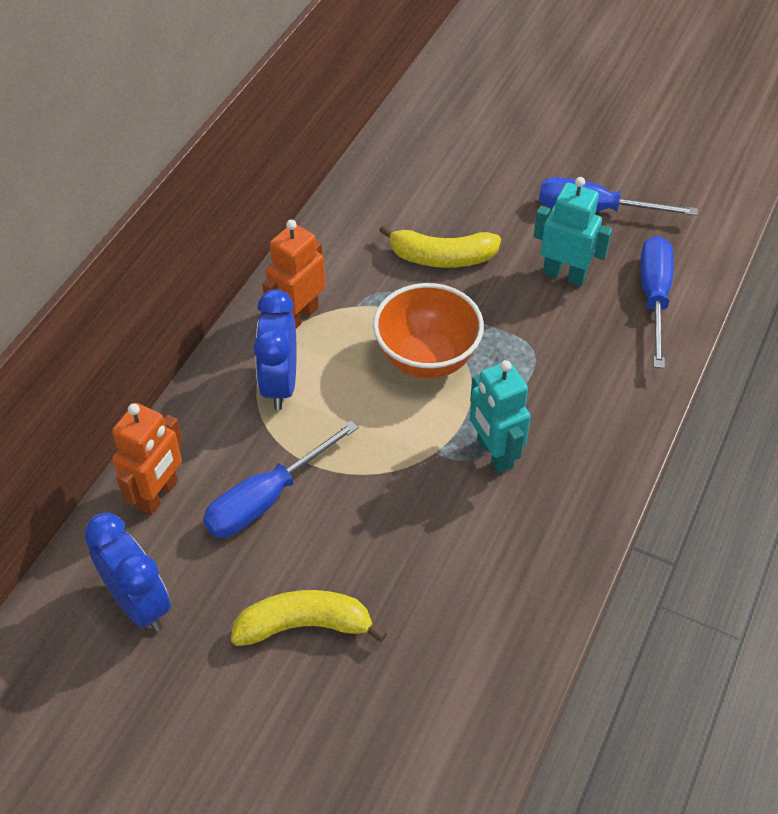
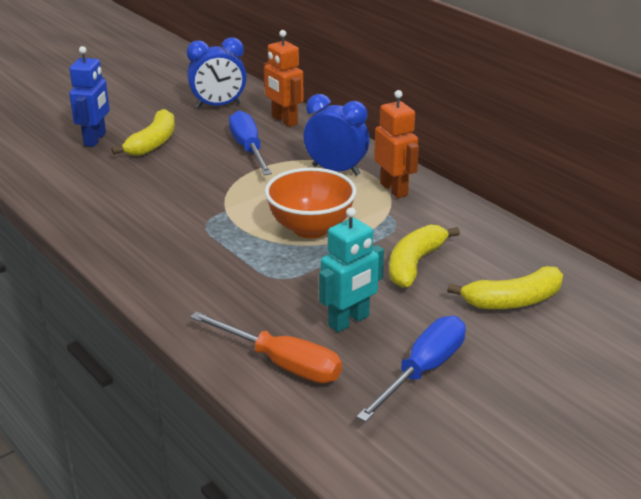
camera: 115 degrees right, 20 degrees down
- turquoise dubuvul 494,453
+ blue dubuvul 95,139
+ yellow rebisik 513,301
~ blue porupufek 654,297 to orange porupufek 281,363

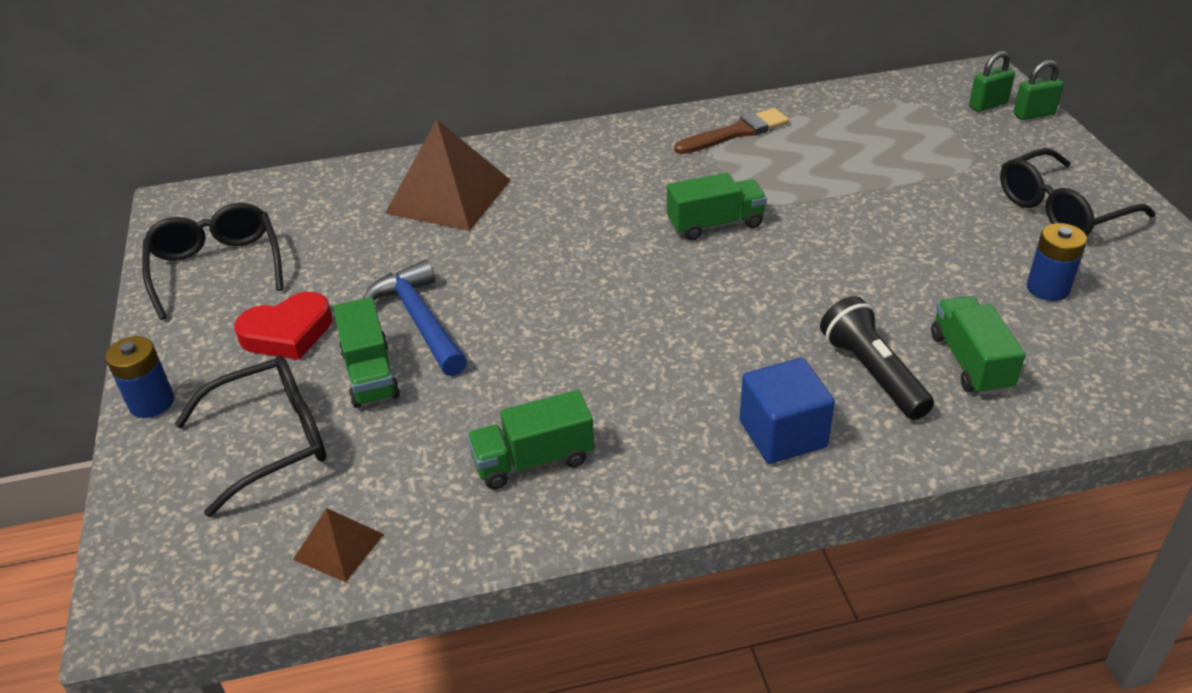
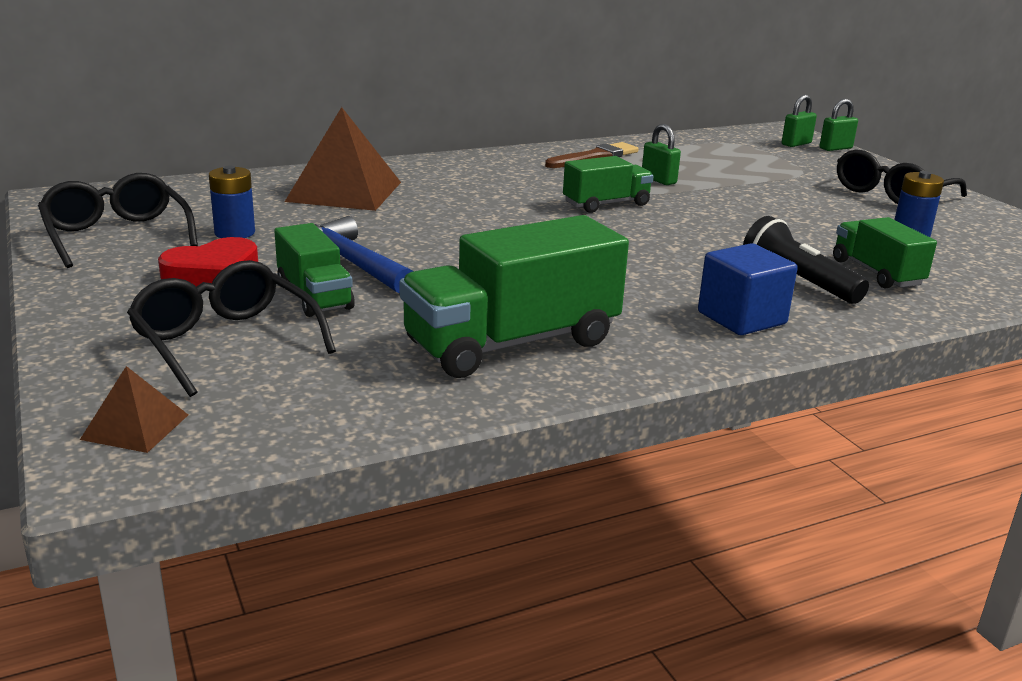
camera: 15 degrees left, 15 degrees down
+ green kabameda 658,180
~ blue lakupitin 151,402 to 235,233
~ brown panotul 339,546 to 135,426
~ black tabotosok 272,440 = 225,342 90 degrees counterclockwise
~ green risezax 533,460 = 512,343 x1.76

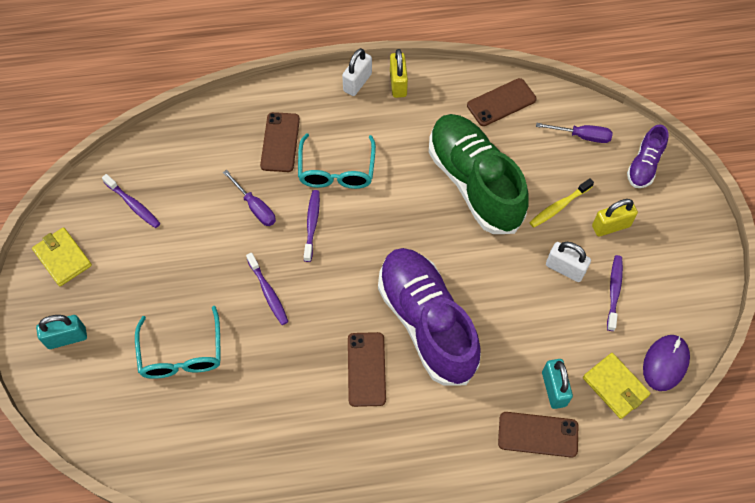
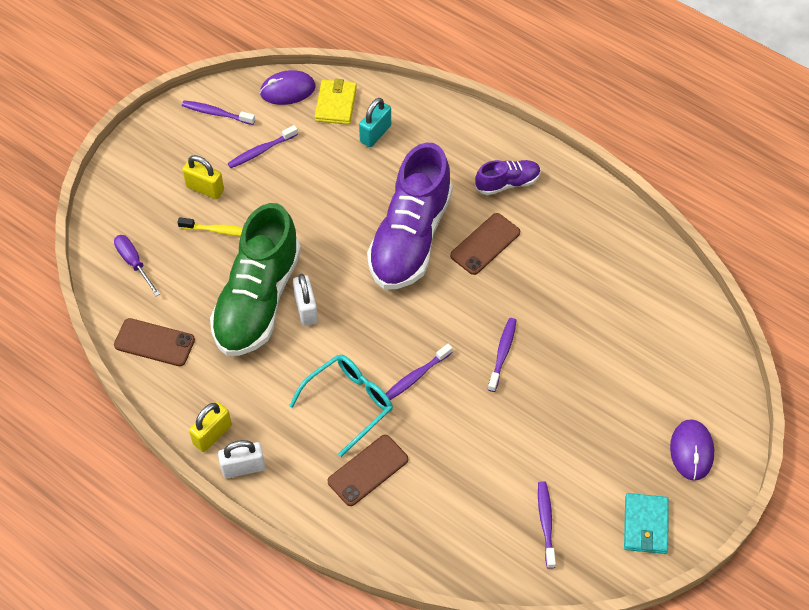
camera: 135 degrees left, 5 degrees down
- turquoise tabotosok 182,353
- purple porupufek 255,207
- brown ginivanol 538,434
+ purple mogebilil 216,113
~ white kabameda 565,269 to 306,309
~ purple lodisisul 644,165 to 507,183
~ turquoise kabameda 67,338 to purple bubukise 691,451
~ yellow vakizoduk 63,258 to turquoise vakizoduk 645,525

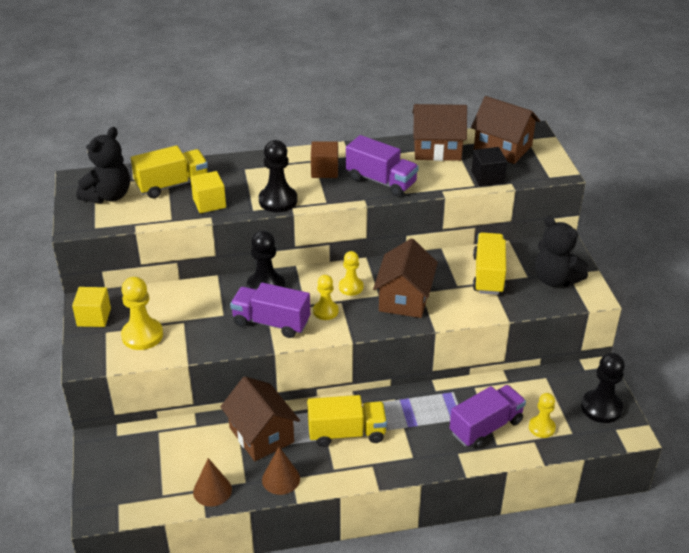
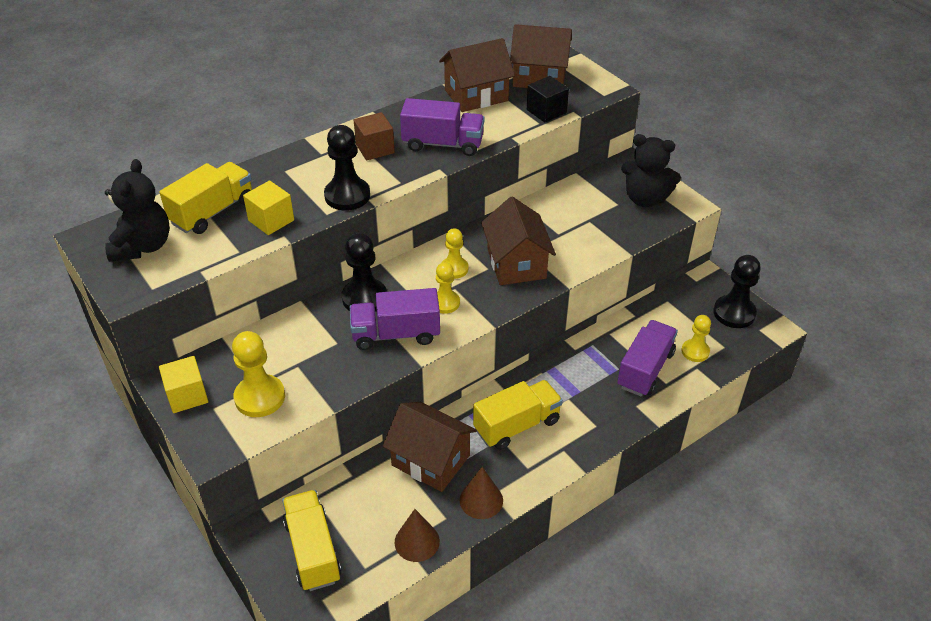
camera: 25 degrees left, 5 degrees up
~ yellow risezax 488,275 to 312,551

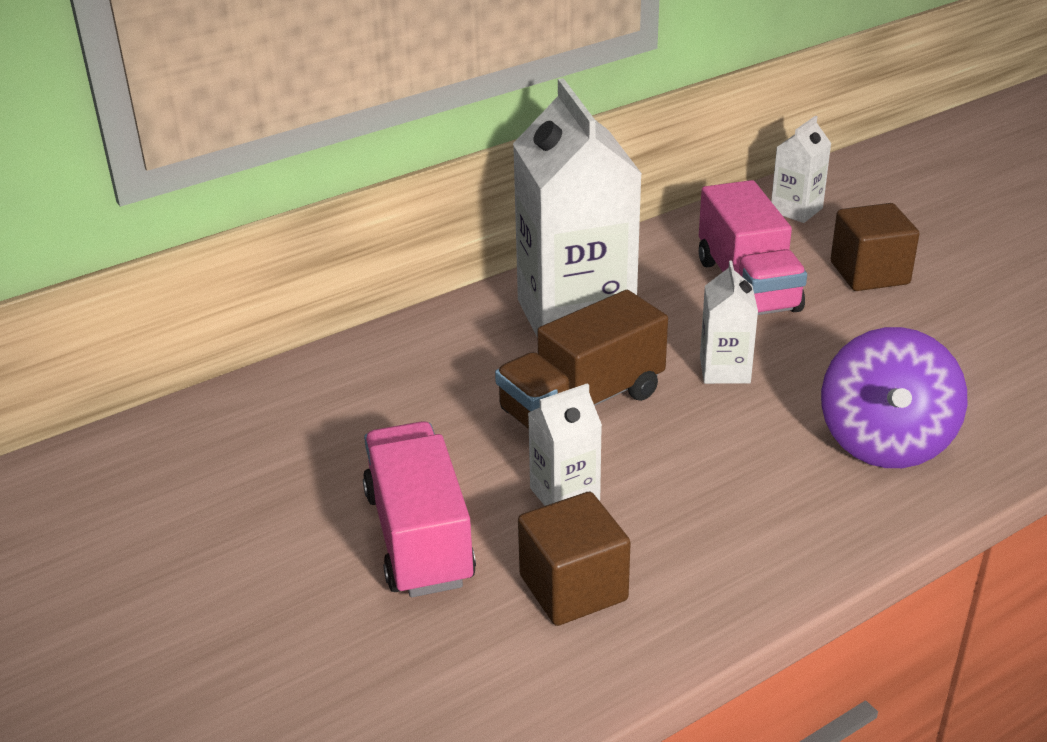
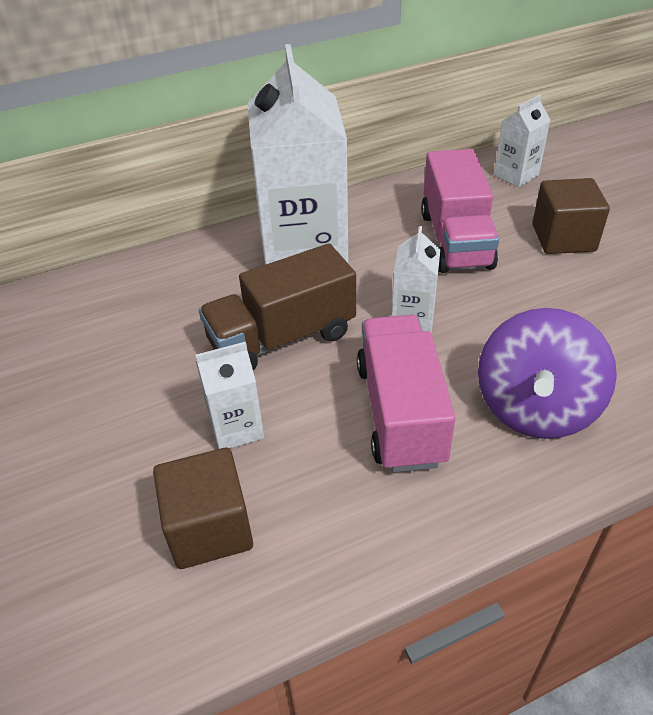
camera: 10 degrees right, 10 degrees up
~ pink risezax 419,538 to 400,413

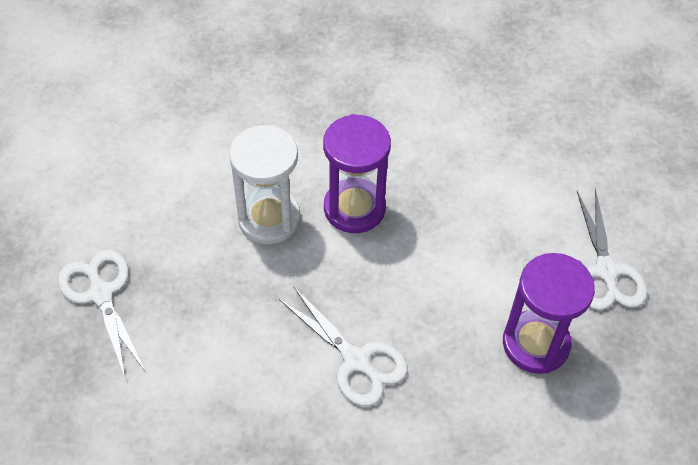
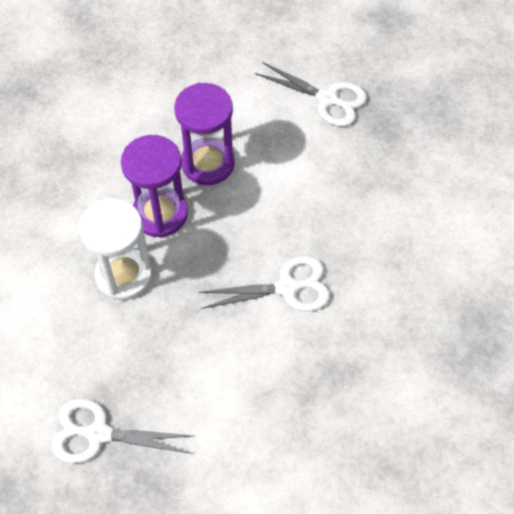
camera: 55 degrees left, 5 degrees up
~ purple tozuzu 535,344 to 208,163

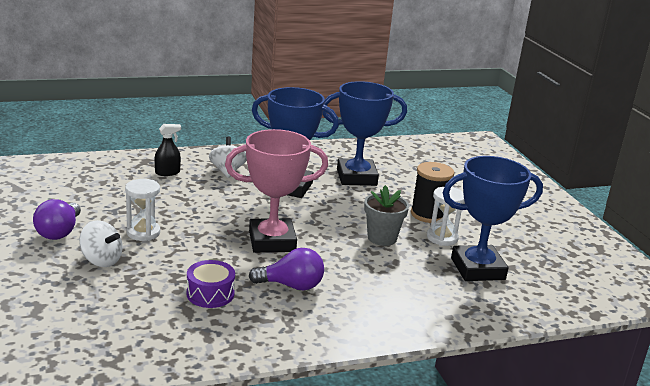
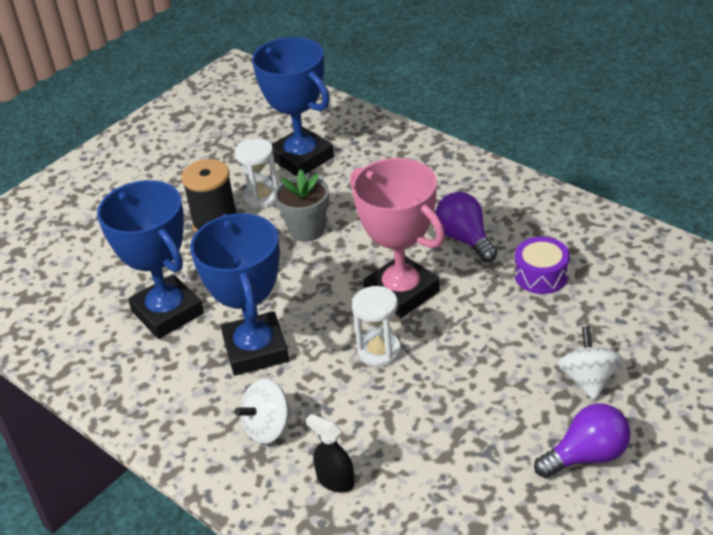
camera: 115 degrees left, 15 degrees up
~ white tozuzu 143,233 to 379,351

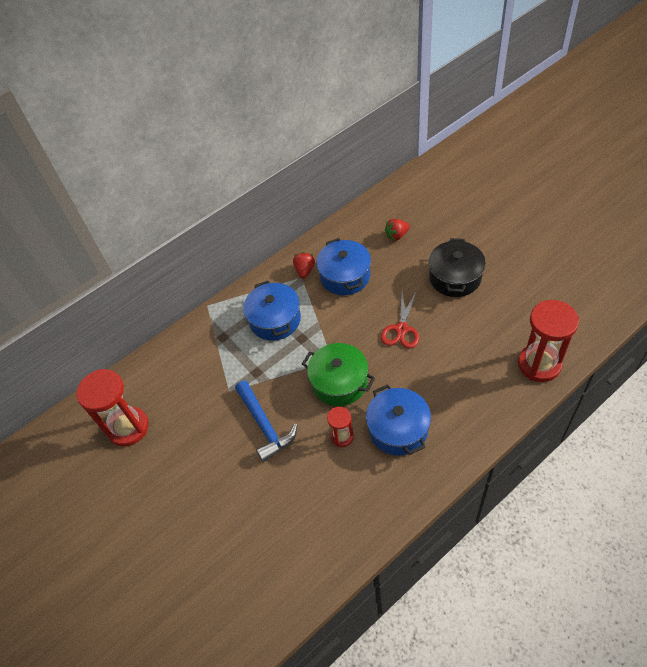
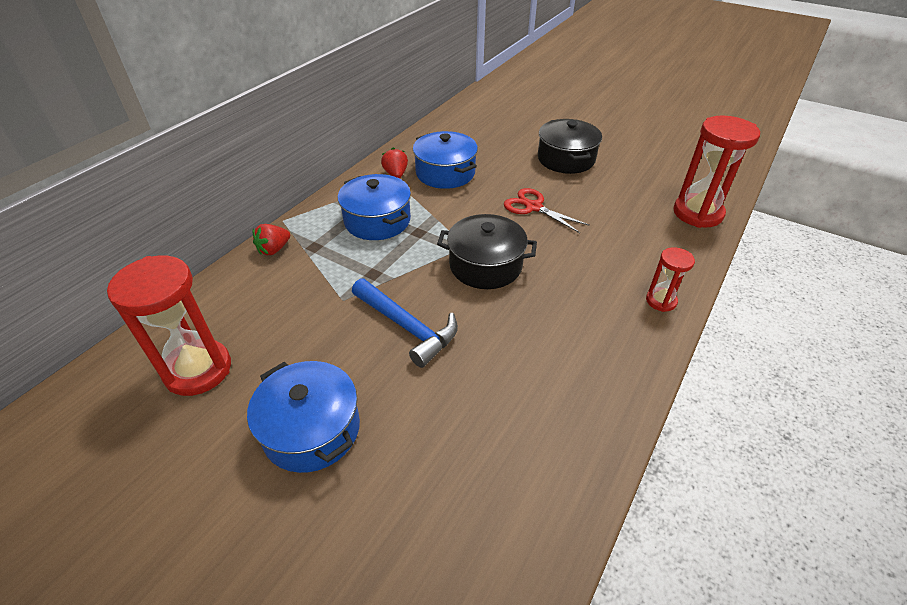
camera: 25 degrees left, 10 degrees down
~ red tozuzu 342,437 to 661,301
~ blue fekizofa 398,429 to 311,429
~ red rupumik 397,235 to 274,249
~ green fekizofa 339,382 to black fekizofa 485,265
~ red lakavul 401,329 = 533,207 135 degrees clockwise

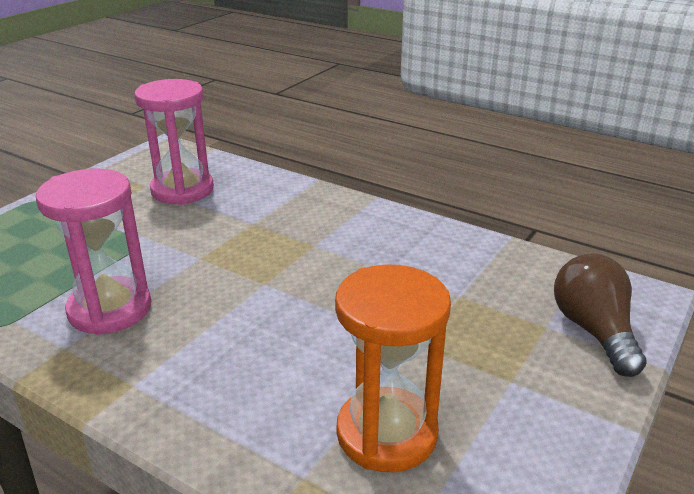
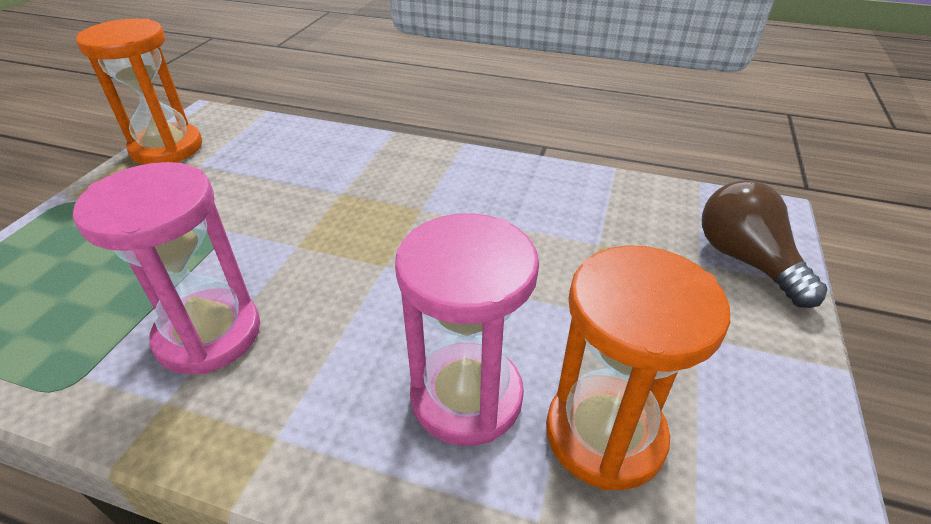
camera: 15 degrees left, 10 degrees up
+ orange tozuzu 167,148
~ pink tozuzu 182,190 to 466,396

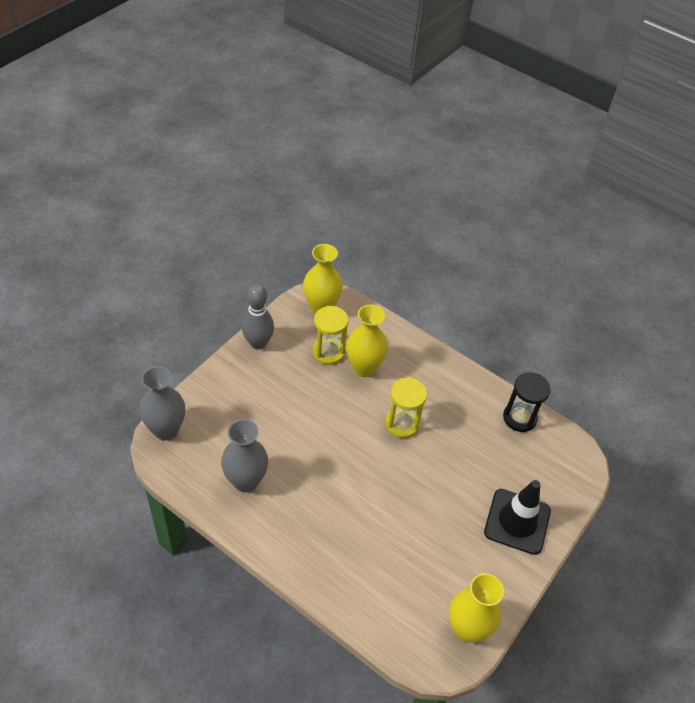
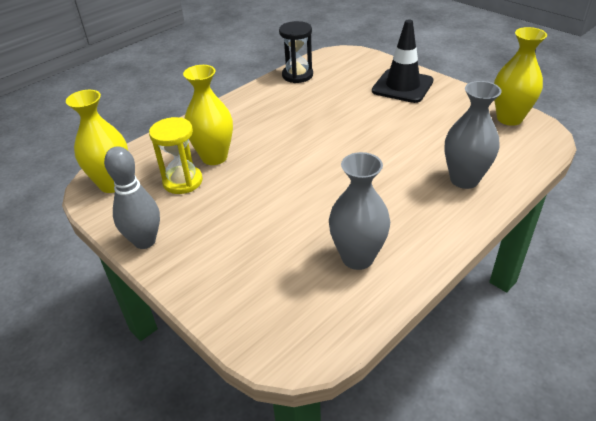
camera: 75 degrees left, 10 degrees down
- yellow tozuzu 402,424
~ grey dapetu 166,430 to 464,179

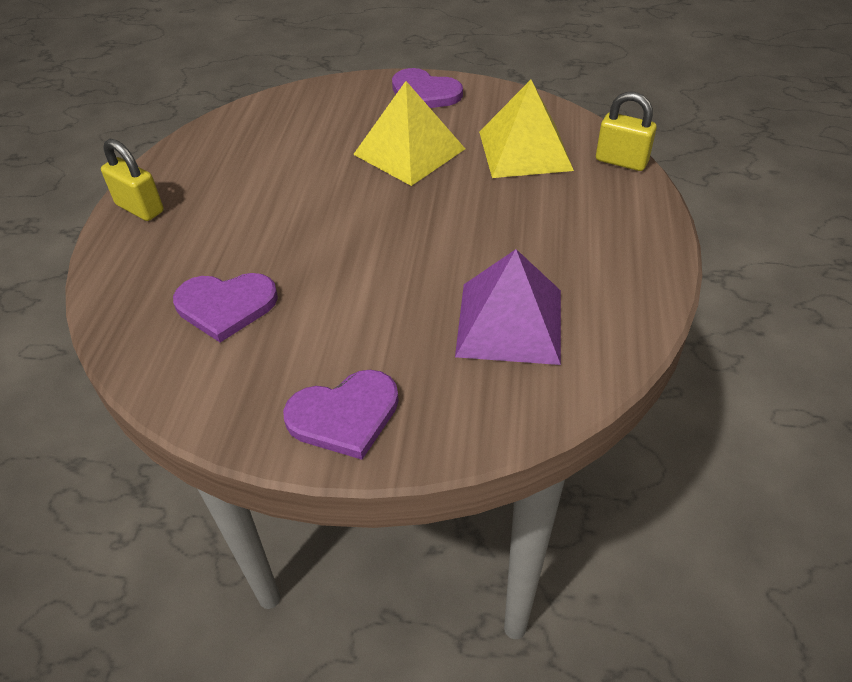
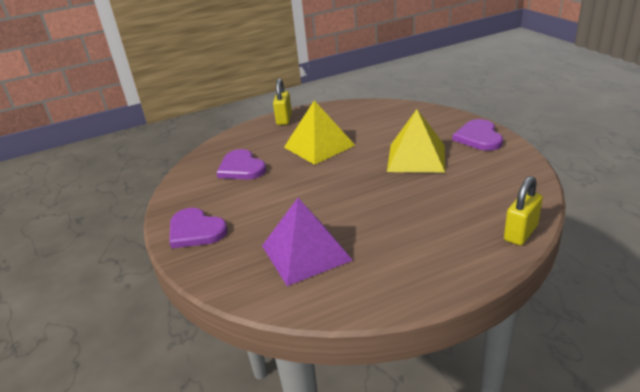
camera: 60 degrees right, 15 degrees down
~ yellow panotul 525,150 to 319,146
~ yellow kabameda 621,161 = 520,233 45 degrees clockwise

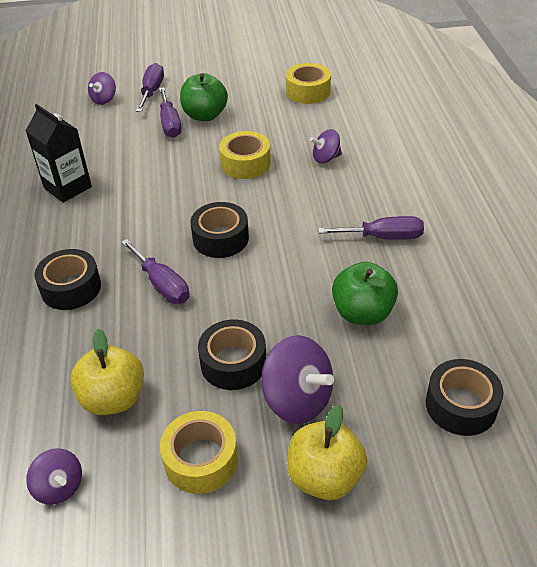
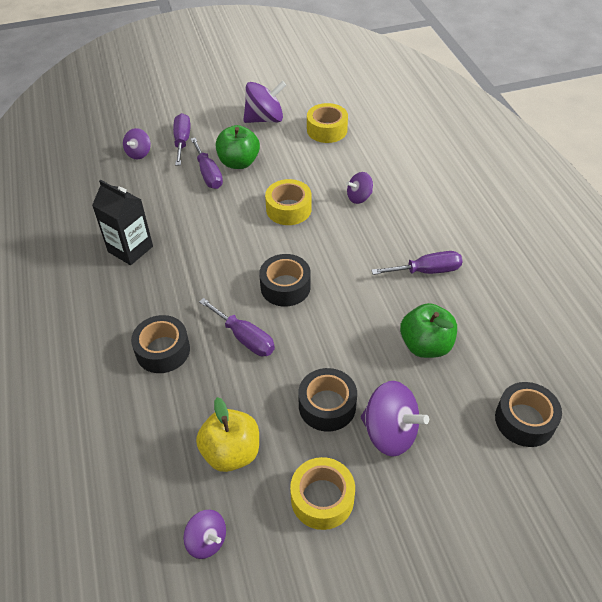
camera: 10 degrees left, 5 degrees up
- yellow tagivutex 325,477
+ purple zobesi 265,119

